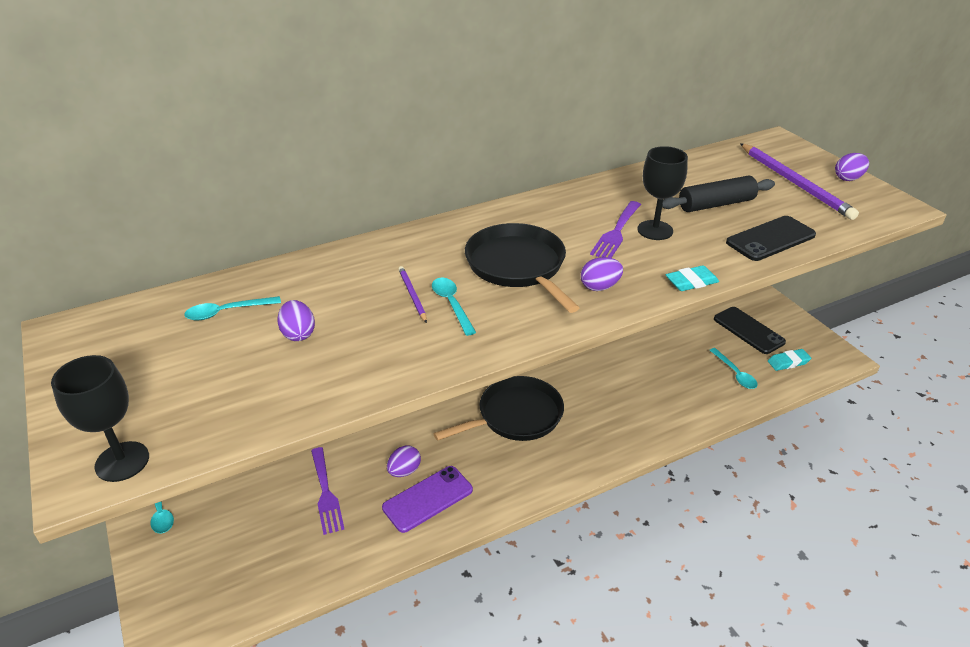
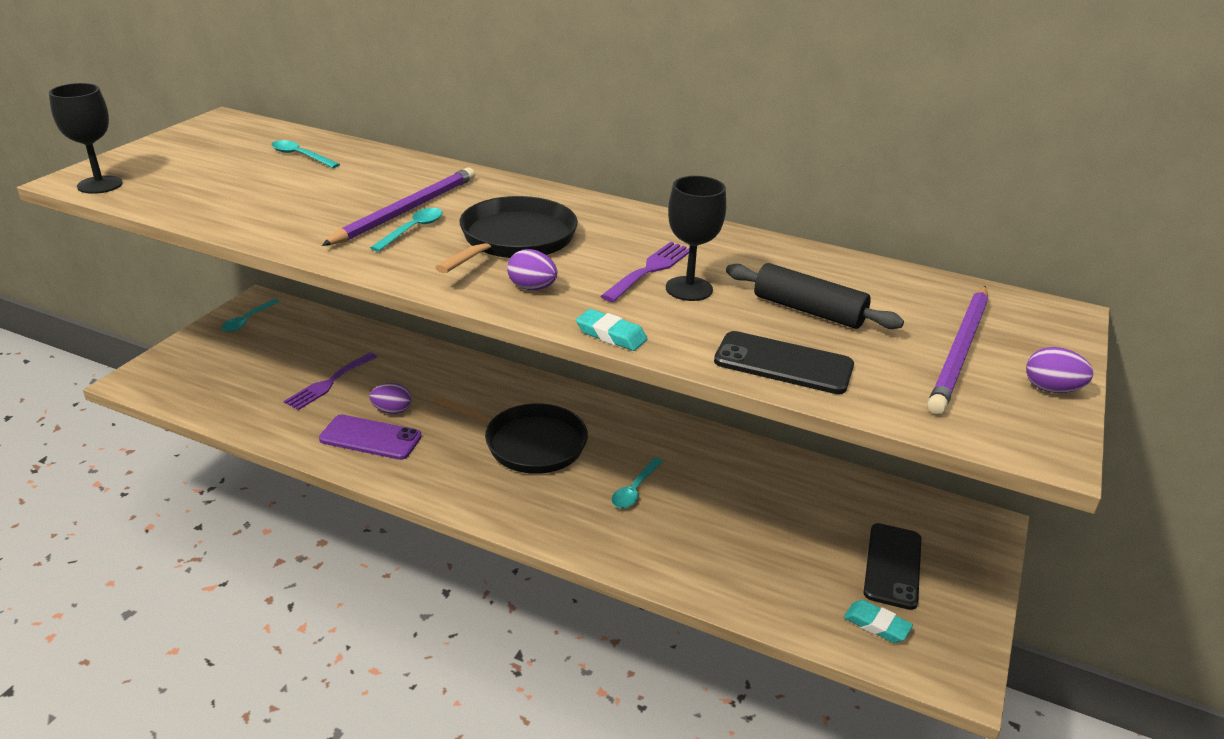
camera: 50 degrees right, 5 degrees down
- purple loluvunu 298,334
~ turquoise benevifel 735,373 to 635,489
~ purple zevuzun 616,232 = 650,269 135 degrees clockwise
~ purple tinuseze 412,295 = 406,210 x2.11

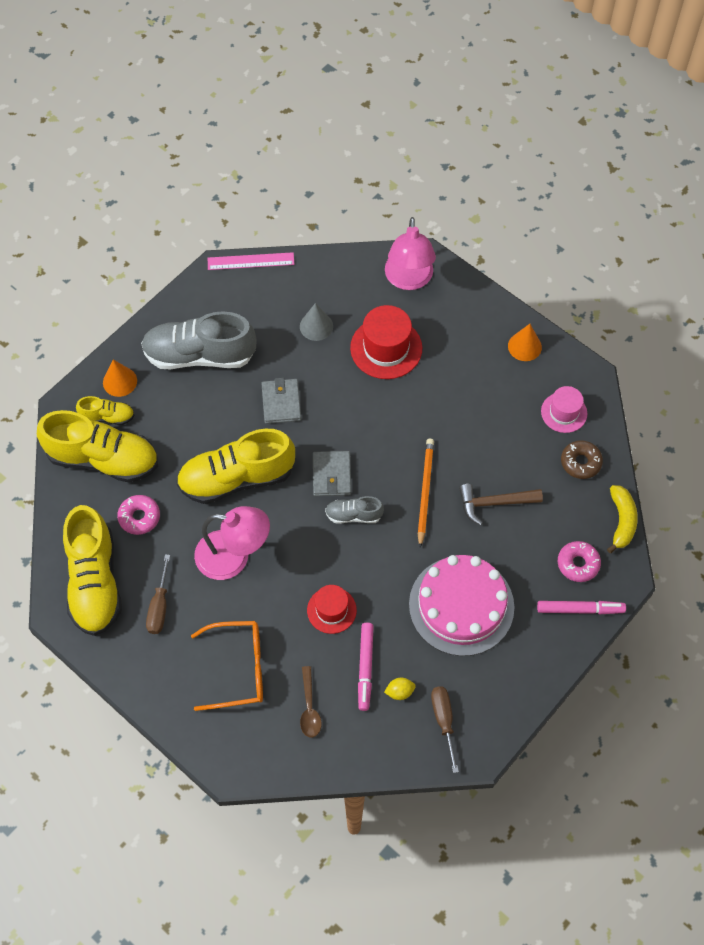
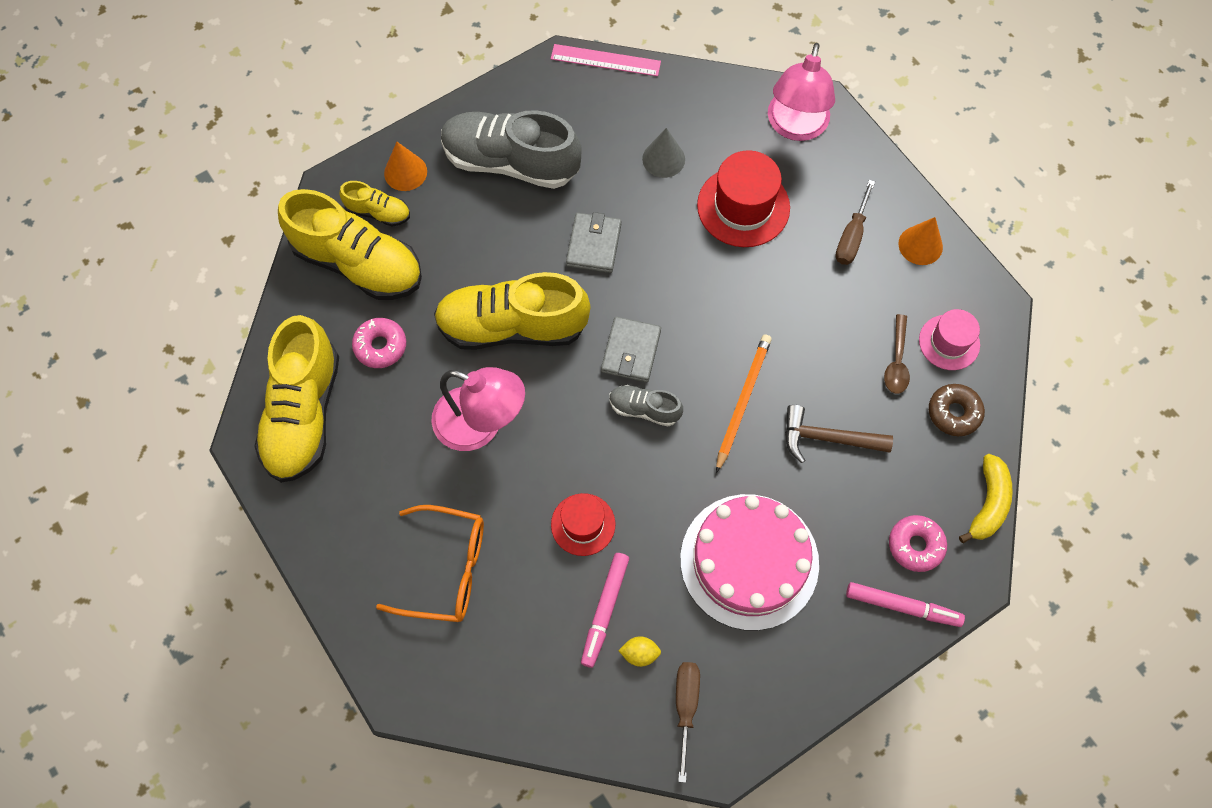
camera: 15 degrees right, 5 degrees up
~ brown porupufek 159,606 to 851,236
~ brown benevifel 309,708 to 897,361

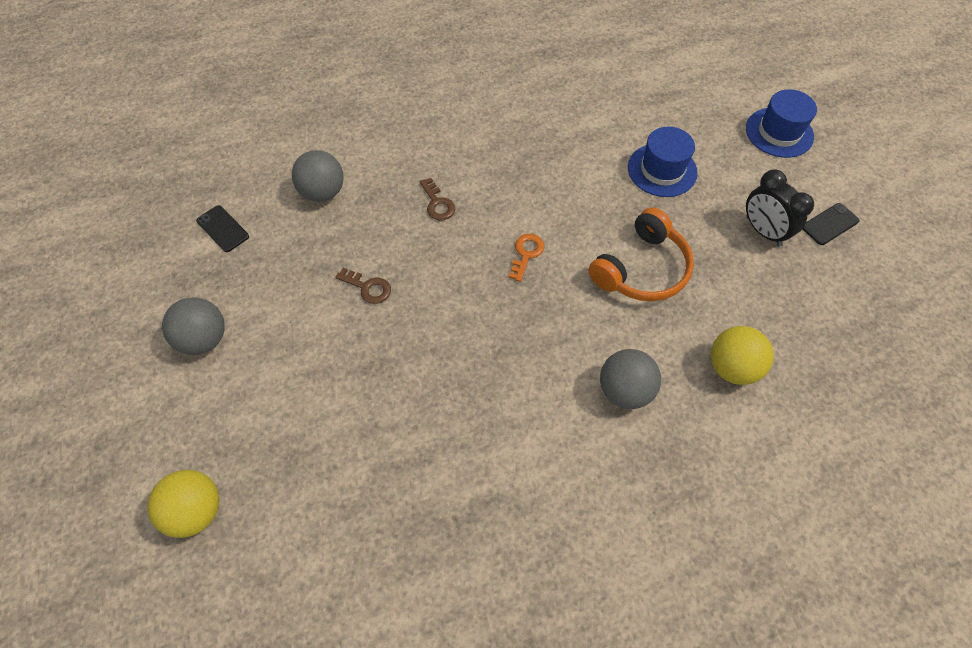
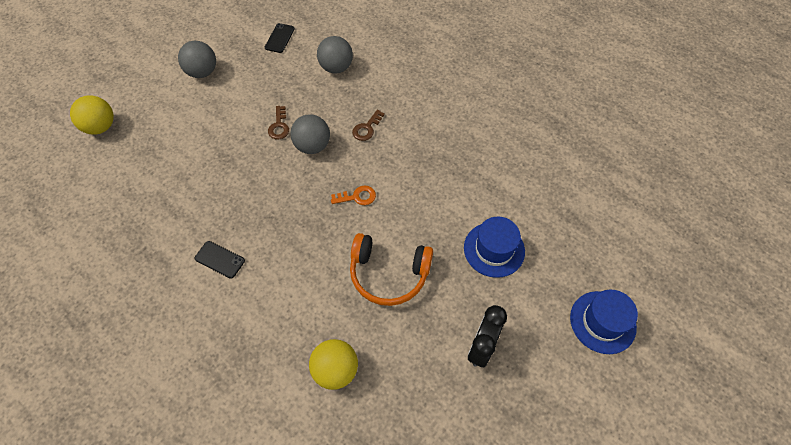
camera: 60 degrees right, 0 degrees up
~ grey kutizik 624,390 to 312,146
~ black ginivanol 830,224 to 219,259

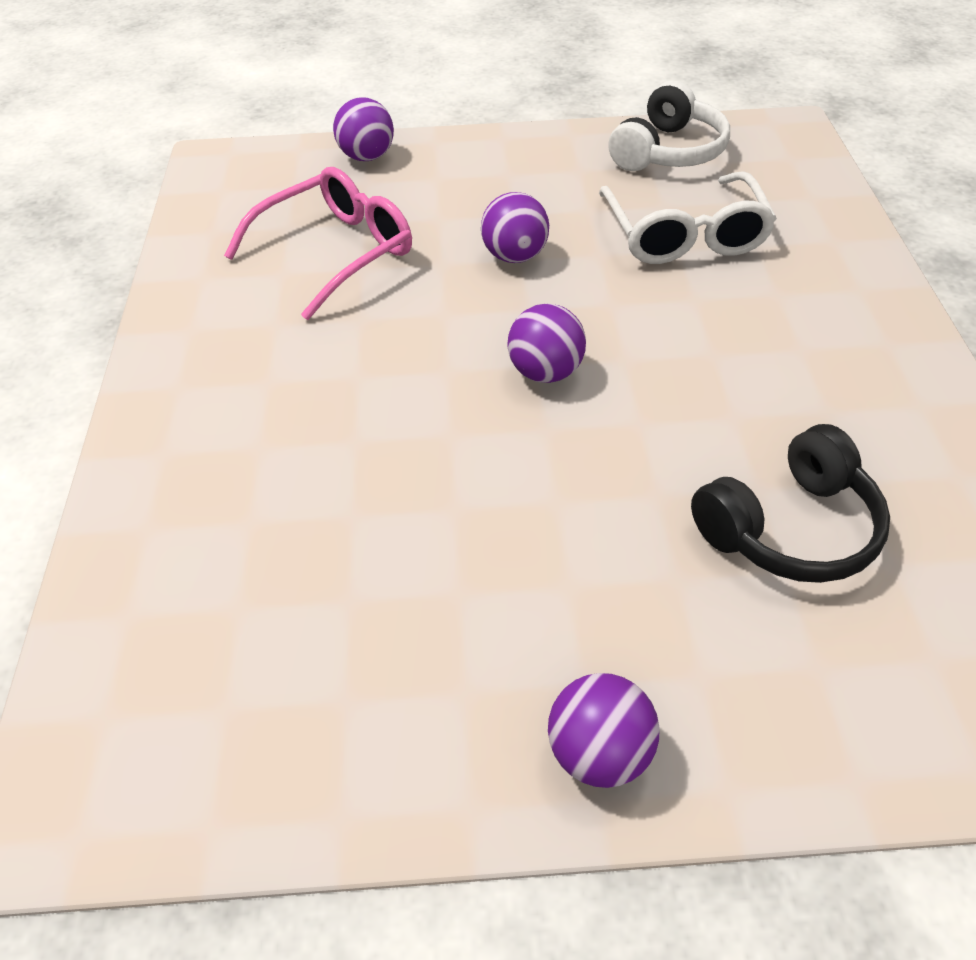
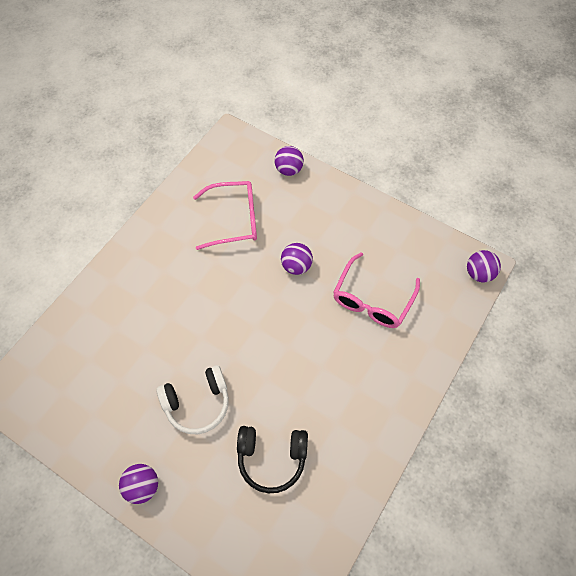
camera: 35 degrees right, 15 degrees up
~ purple kutizik 545,372 to 478,273
~ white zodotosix 668,152 to 197,403
~ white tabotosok 684,235 to pink tabotosok 372,299

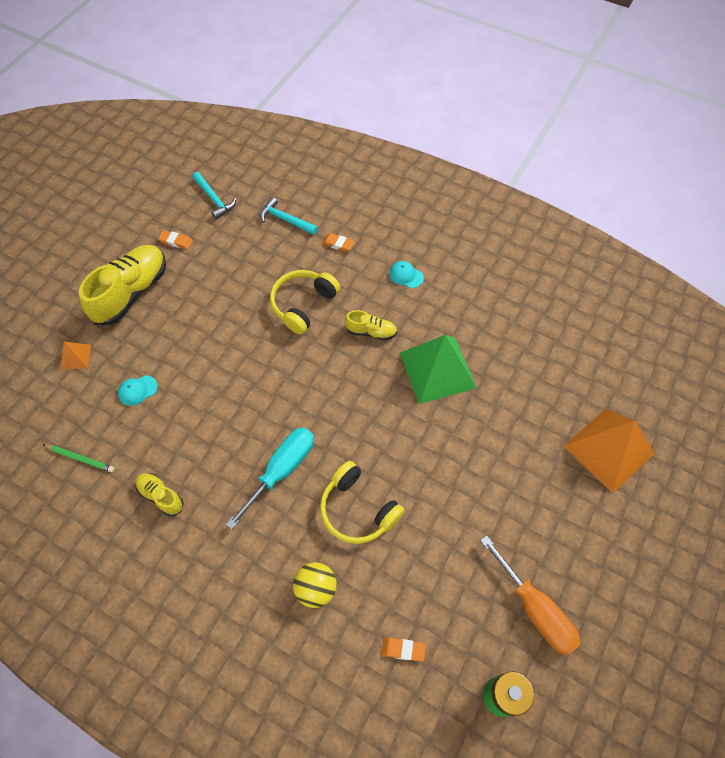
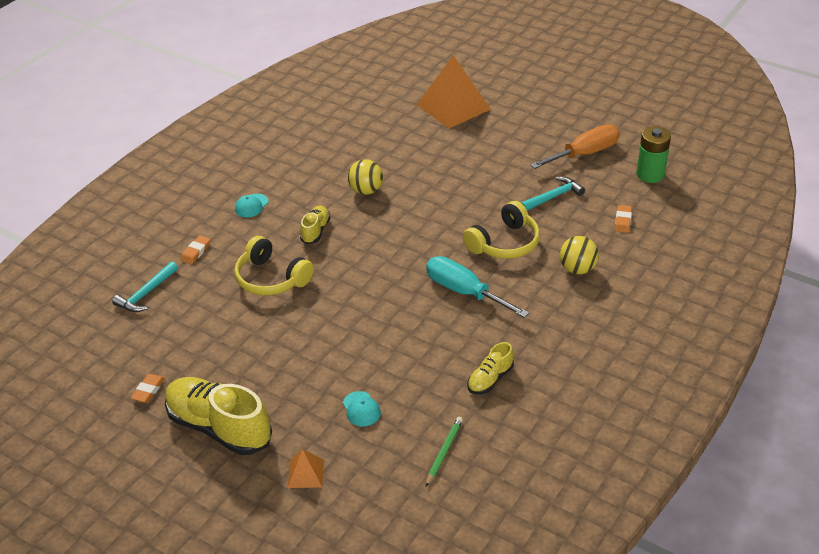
camera: 85 degrees left, 20 degrees down
~ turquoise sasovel 214,199 to 553,197
~ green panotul 437,370 to yellow kutizik 366,191

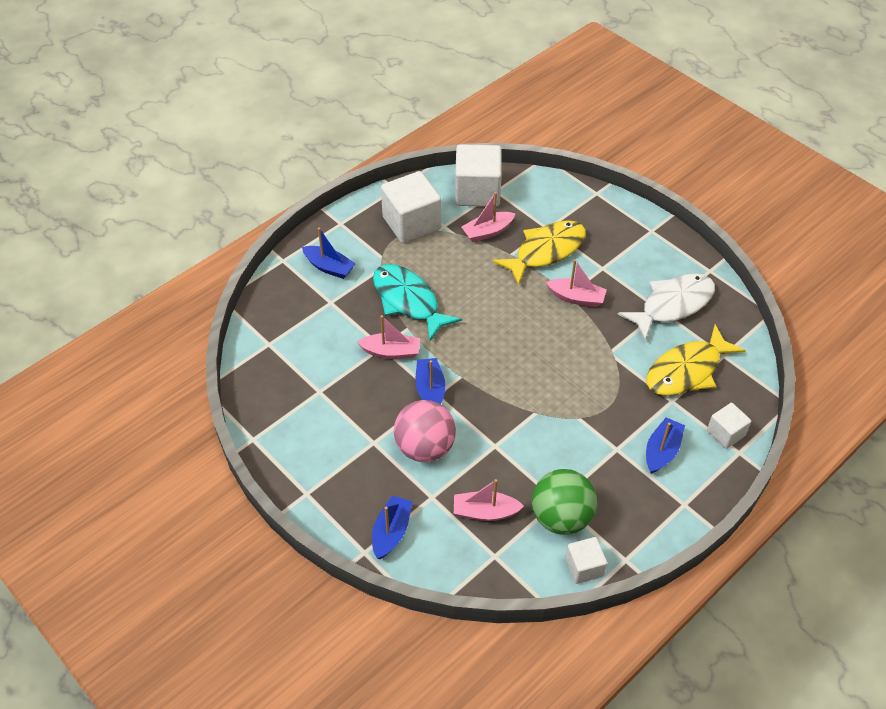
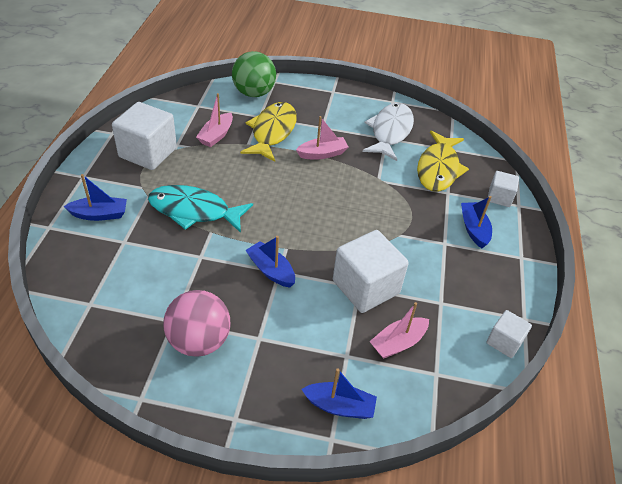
camera: 40 degrees left, 5 degrees down
- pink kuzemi 391,352
~ pink kutizik 425,447 to 199,341
~ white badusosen 477,192 to 366,287
~ green kutizik 561,517 to 254,93
~ blue kuzemi 391,532 = 339,406 120 degrees clockwise

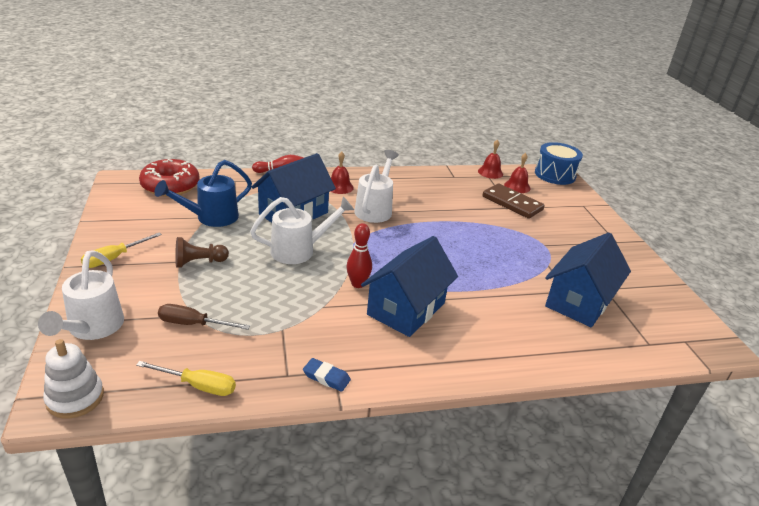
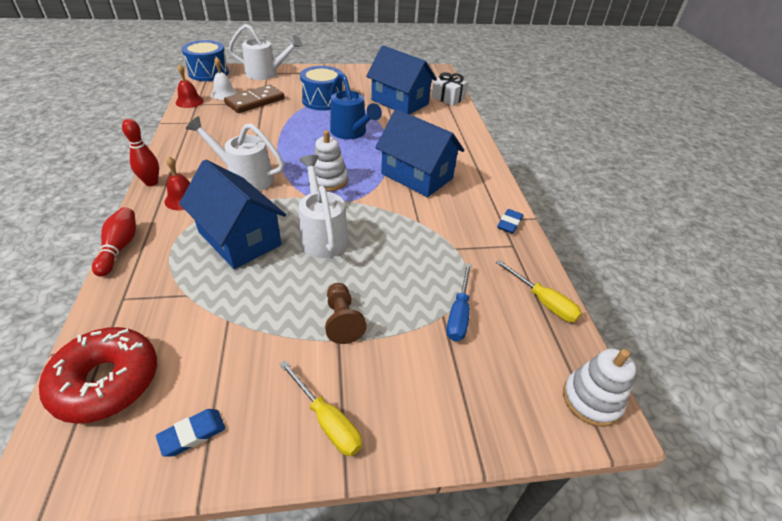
camera: 85 degrees left, 10 degrees up
+ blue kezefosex 192,434
+ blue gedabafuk 323,100
+ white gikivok 329,180
+ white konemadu 448,98
~ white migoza 92,328 to 266,74
~ blue migoza 211,218 to 351,133
~ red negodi 357,284 to 151,182
~ brown porupufek 193,324 to blue porupufek 459,314
~ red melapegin 517,186 to white melapegin 224,93
~ yellow porupufek 198,386 = 543,302 120 degrees clockwise

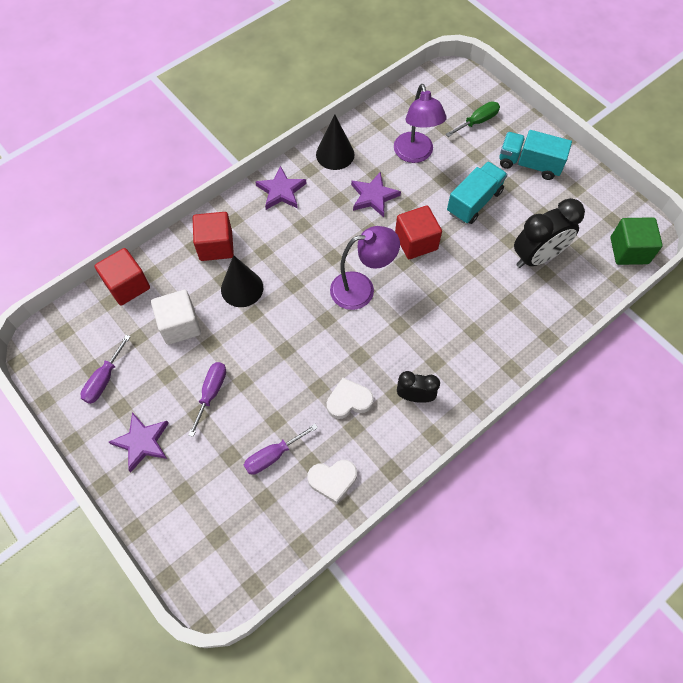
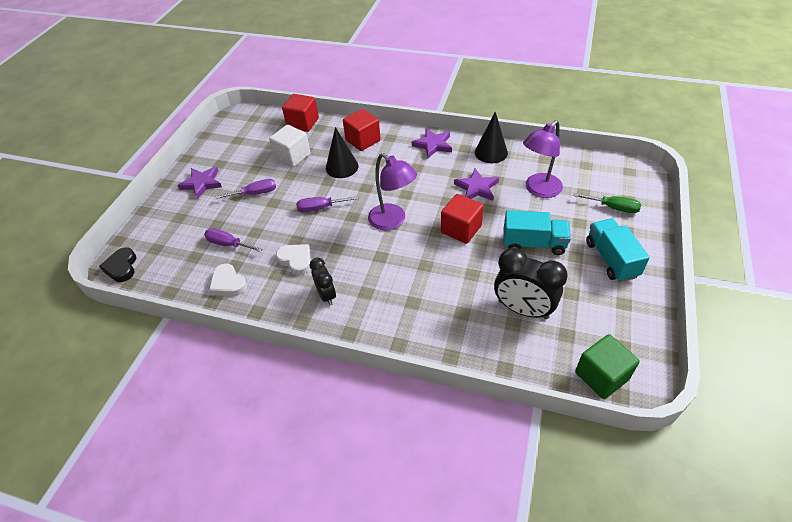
camera: 60 degrees right, 15 degrees down
+ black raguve 121,267
~ purple porupufek 104,379 to 320,208

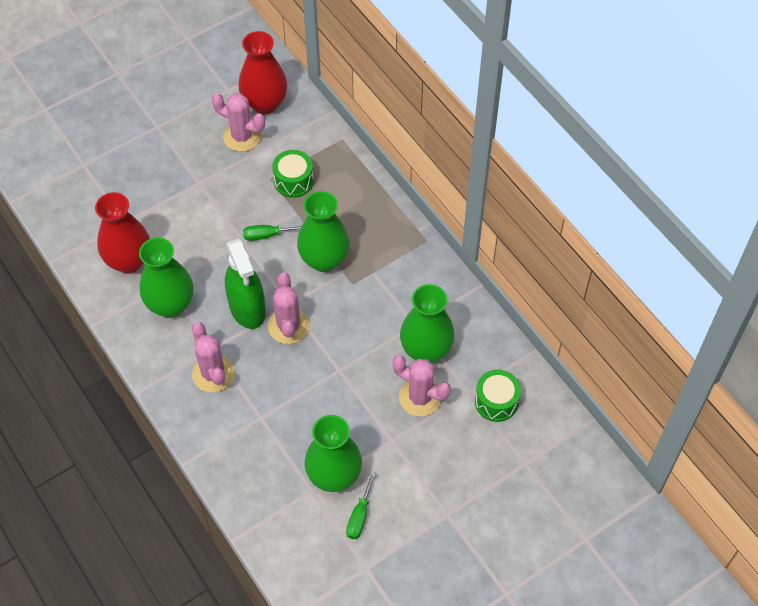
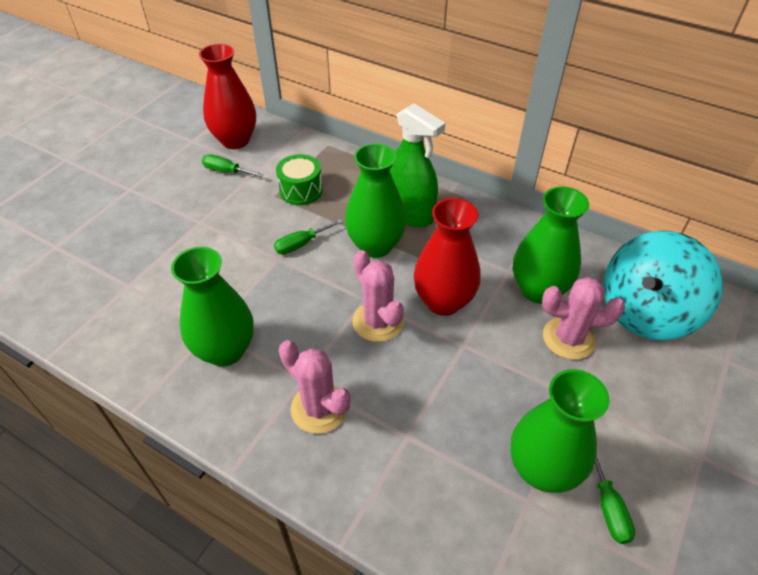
camera: 25 degrees left, 10 degrees down
~ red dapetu 129,261 to 443,301
~ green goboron 247,308 to 409,212
~ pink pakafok 242,136 to green porupufek 226,171
~ green gedabafuk 496,401 to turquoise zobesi 646,311

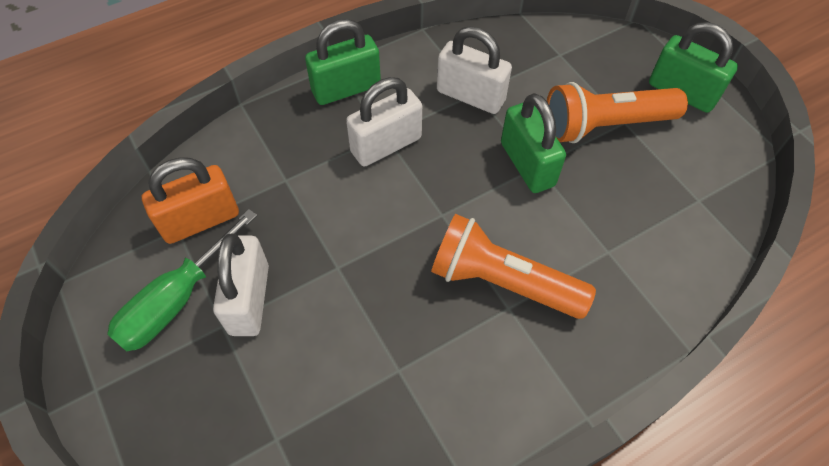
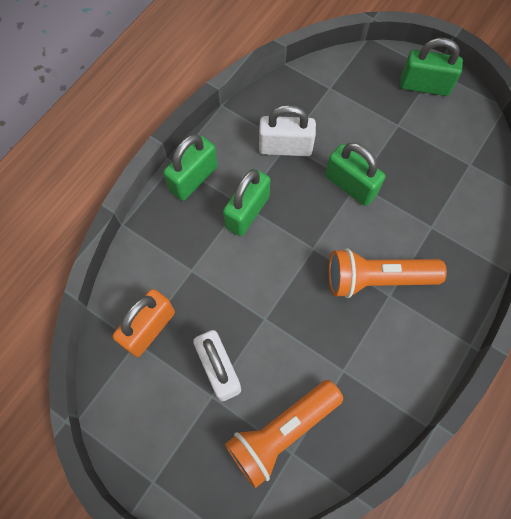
camera: 25 degrees left, 10 degrees up
- green porupufek 176,300
~ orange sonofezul 605,125 to 282,432
~ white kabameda 386,145 to green kabameda 247,212

